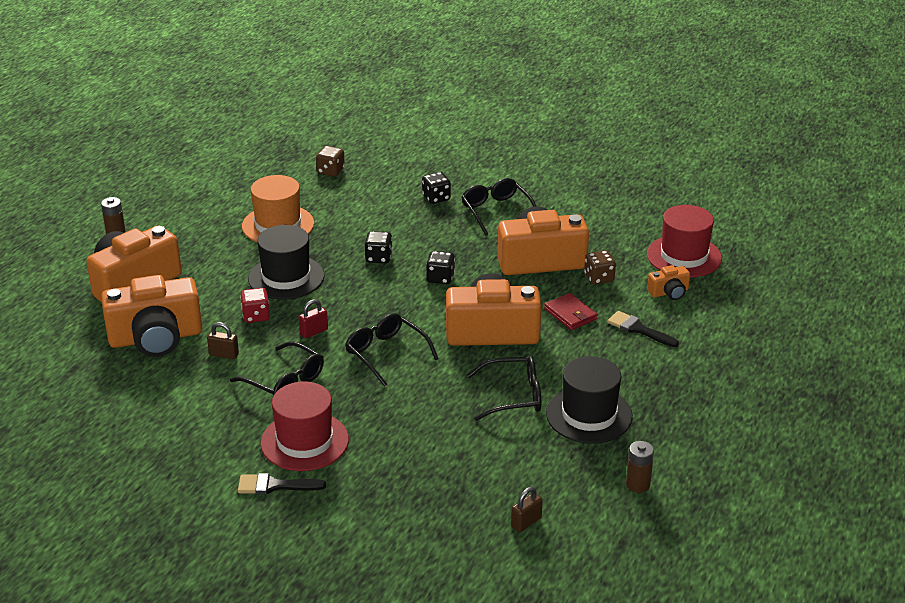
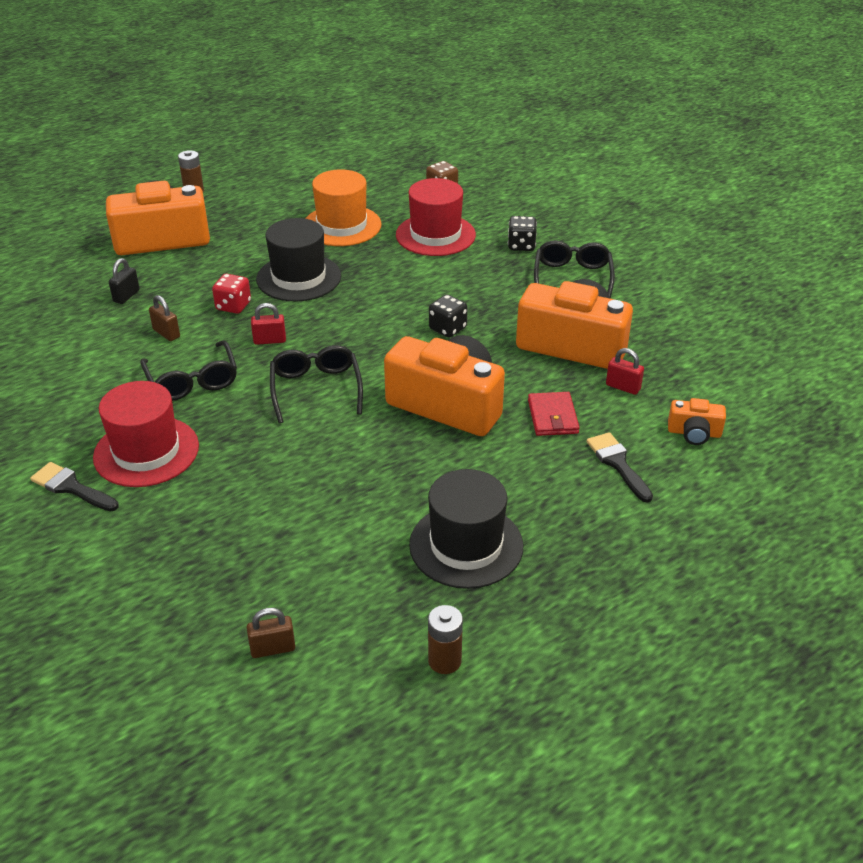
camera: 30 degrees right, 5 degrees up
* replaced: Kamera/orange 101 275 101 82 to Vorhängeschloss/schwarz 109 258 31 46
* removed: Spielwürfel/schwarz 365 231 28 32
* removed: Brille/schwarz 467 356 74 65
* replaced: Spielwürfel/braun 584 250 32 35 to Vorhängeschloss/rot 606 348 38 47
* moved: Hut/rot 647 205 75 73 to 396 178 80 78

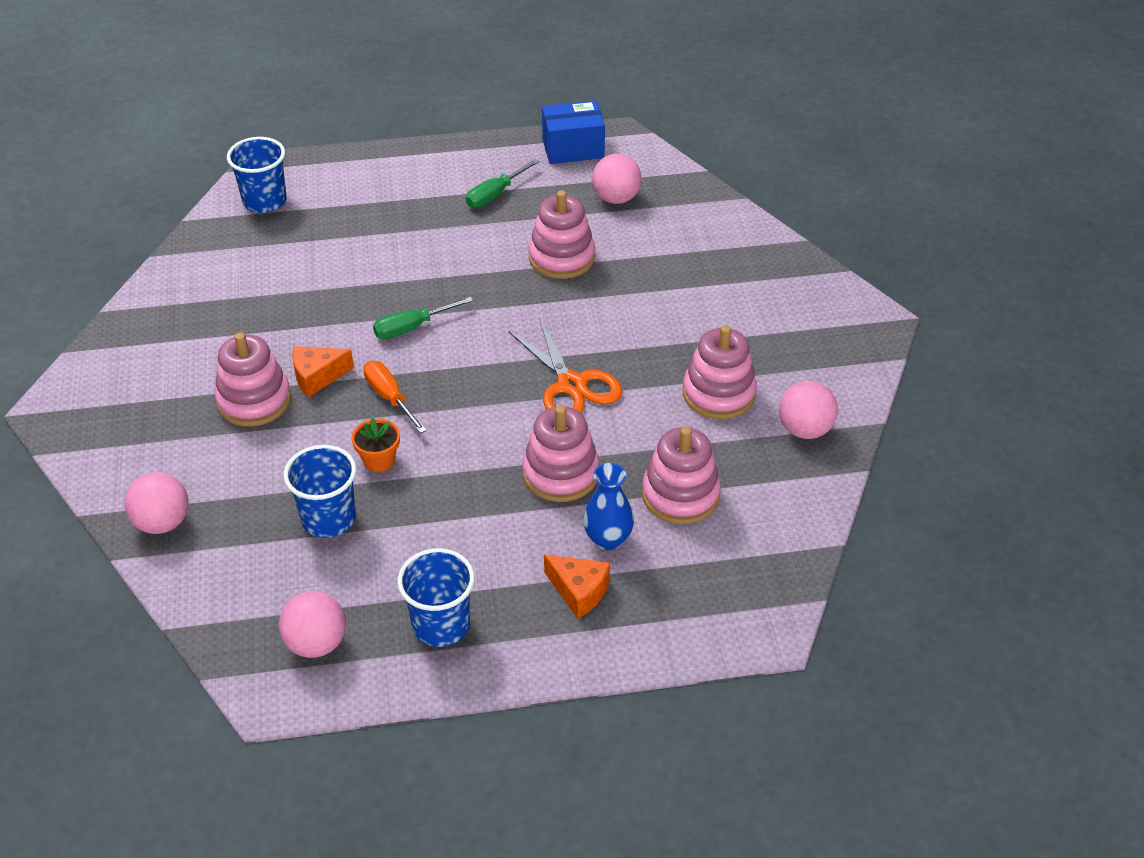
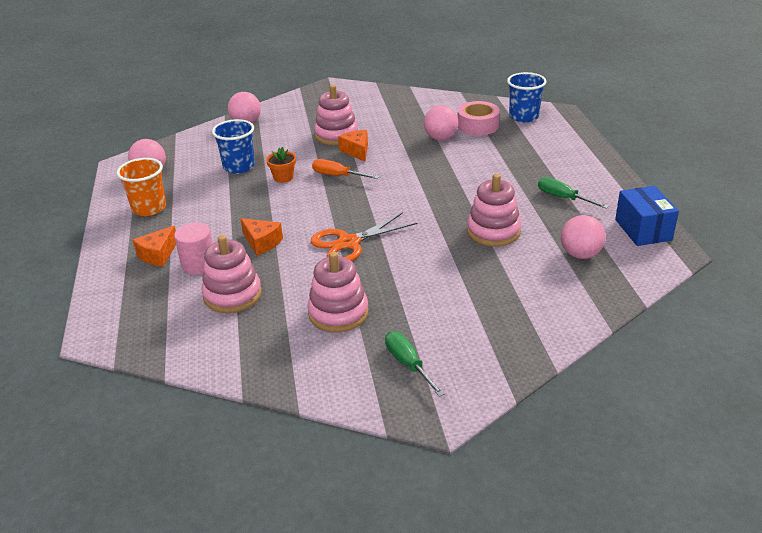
camera: 90 degrees right, 10 degrees down
* turned: Schraubenzieher/orange 363 361 64 72 = 312 159 67 20 120 degrees counterclockwise
* moved: Schraubenzieher/grün 373 297 100 42 to 385 331 60 66
* recoloured: Becher/blau 397 548 78 99 to Becher/orange 116 158 50 58
* replaced: Stapelspielzeug/rosa 522 405 78 97 to Käse/orange 240 218 43 37
* replaced: Vase/blau 583 463 51 87 to Vollzylinder/rosa 174 223 39 52
* moved: Ball/rosa 779 381 59 58 to 424 105 34 35
* added: Klebeband/rosa 458 101 42 35

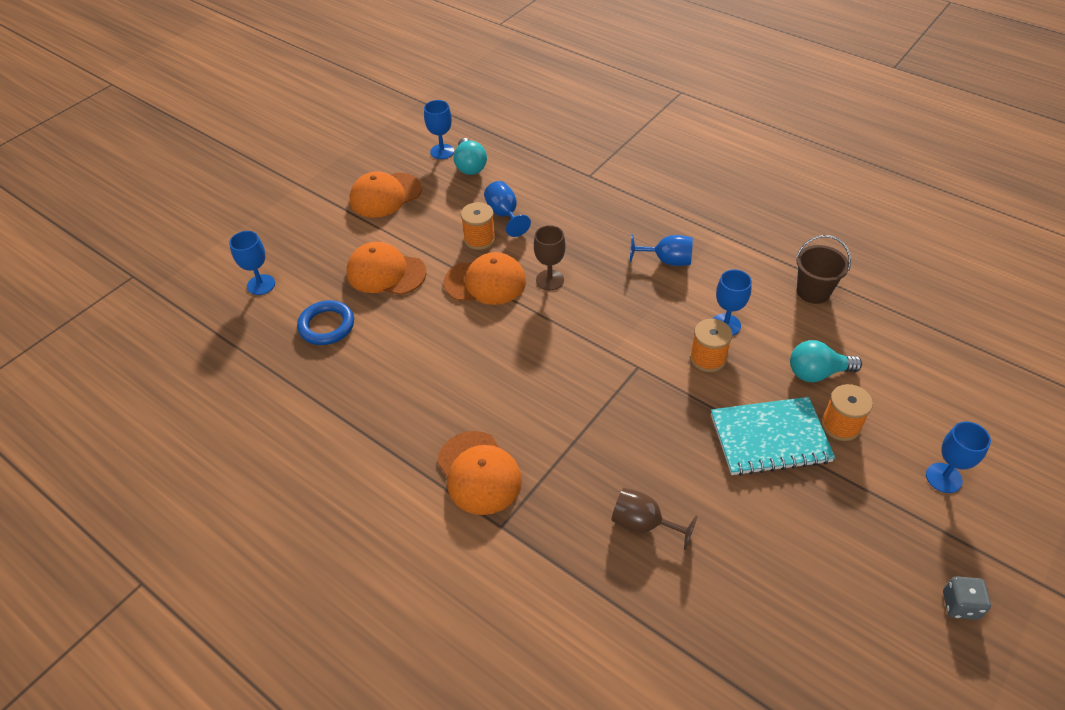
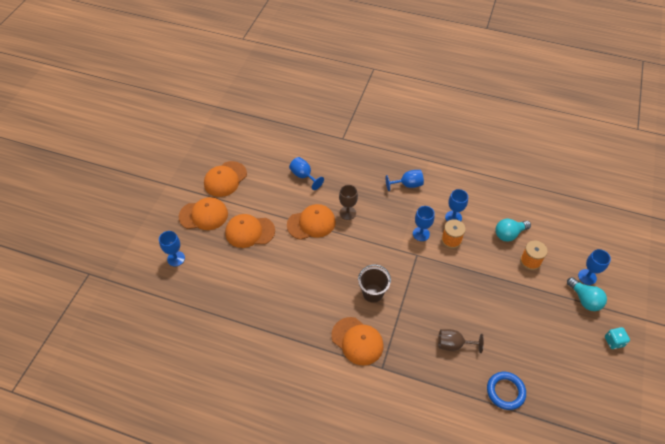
camera: 20 degrees left, 5 degrees up
* moved: Ring/blau 297 300 57 45 to 487 372 39 38
* moved: Kelch/blau 424 100 30 59 to 413 206 22 35
* moved: Glühbirne/türkis 454 138 33 37 to 567 277 40 34
* removed: Garnrolle/orange 461 202 35 48
* removed: Notizbuch/türkis 711 397 124 79
* moved: Eimer/braun 796 235 55 69 to 358 264 33 39
* recoloured: Spielwürfel/grau 943 576 48 44 to Spielwürfel/türkis 605 327 25 22
* added: Kappe/orange 179 197 49 33

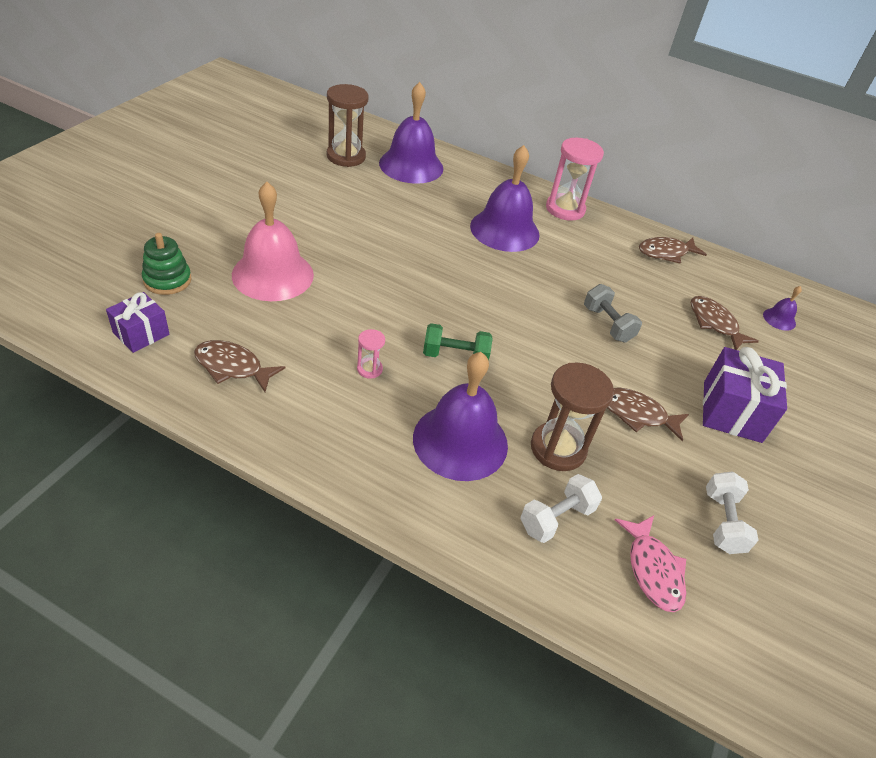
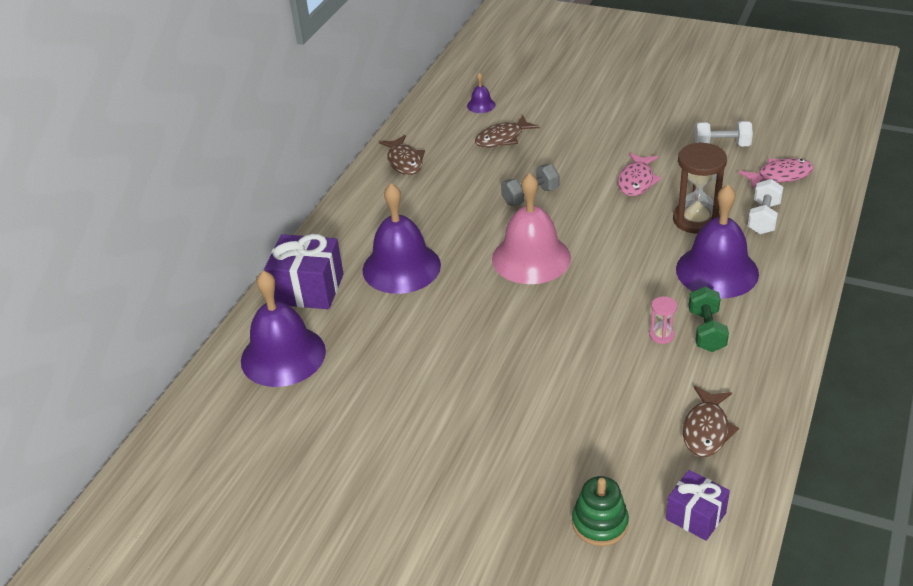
camera: 85 degrees left, 5 degrees down
* moved: Glocke/rosa 232 182 82 119 to 492 173 79 111
* removed: Sanduhr/braun 327 84 41 83
* moved: Hantel/grün 423 323 70 38 to 688 287 41 65
* turned: Hantel/weiß 520 474 82 69 = 748 179 35 55 60 degrees clockwise
* removed: Sanduhr/rosa 546 138 58 83
* recoloured: Fisch/braun 607 388 82 53 to Fisch/rosa 618 153 44 43
* moved: Geschenk/lila 703 347 84 96 to 264 234 79 75

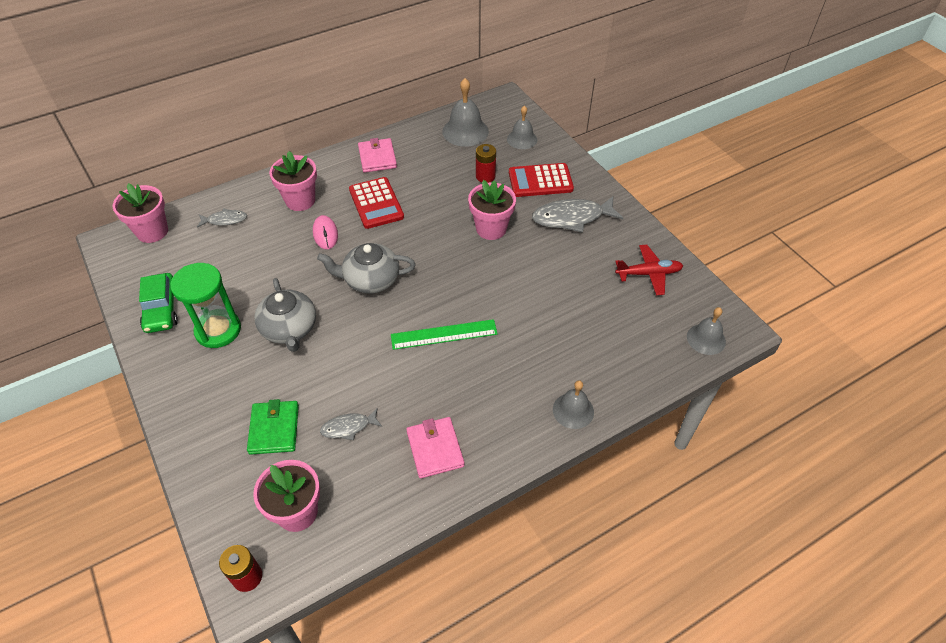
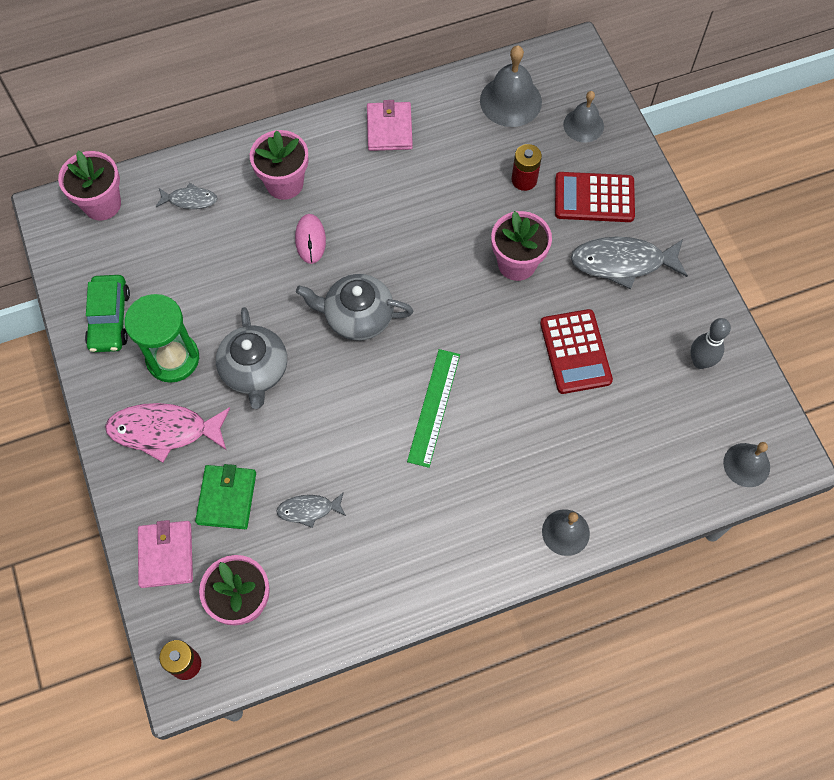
camera: 10 degrees right, 15 degrees up
* moved: Taschenrechner/rot 349 177 55 52 to 540 309 73 85
* turned: Lineal/grün 391 319 107 31 = 407 349 53 119 75 degrees counterclockwise
* moved: Geldbörse/rosa 406 417 59 61 to 138 520 55 68
* replaced: Flugzeug/rot 615 245 68 50 to Bowlingkegel/grau 690 318 41 51
* added: Fisch/rosa 105 403 125 59

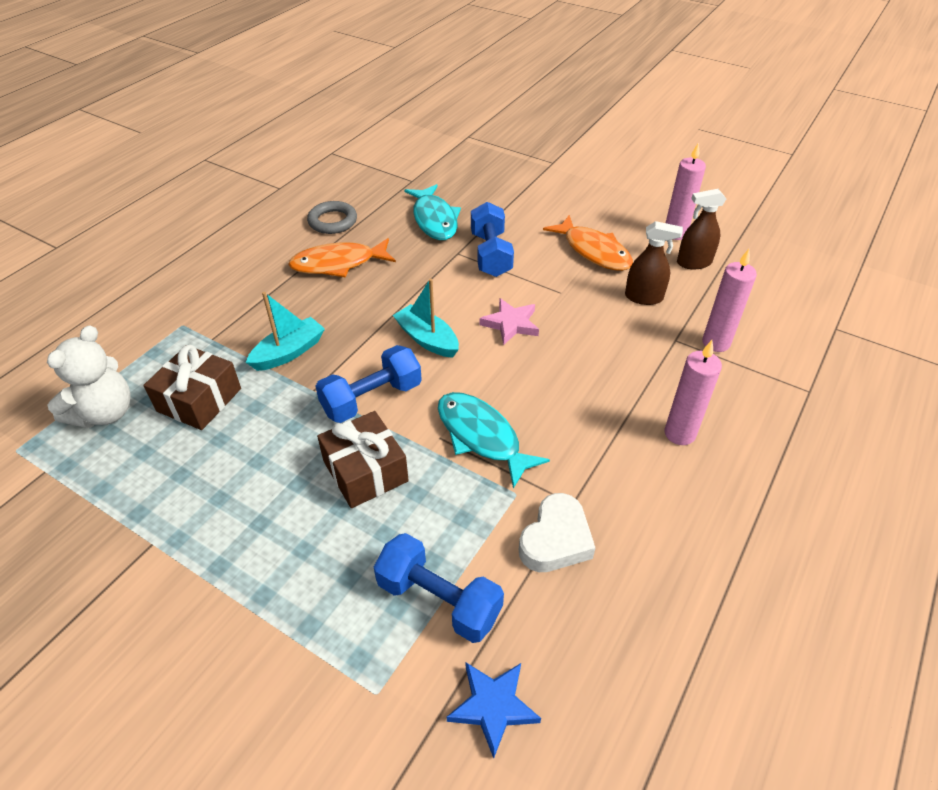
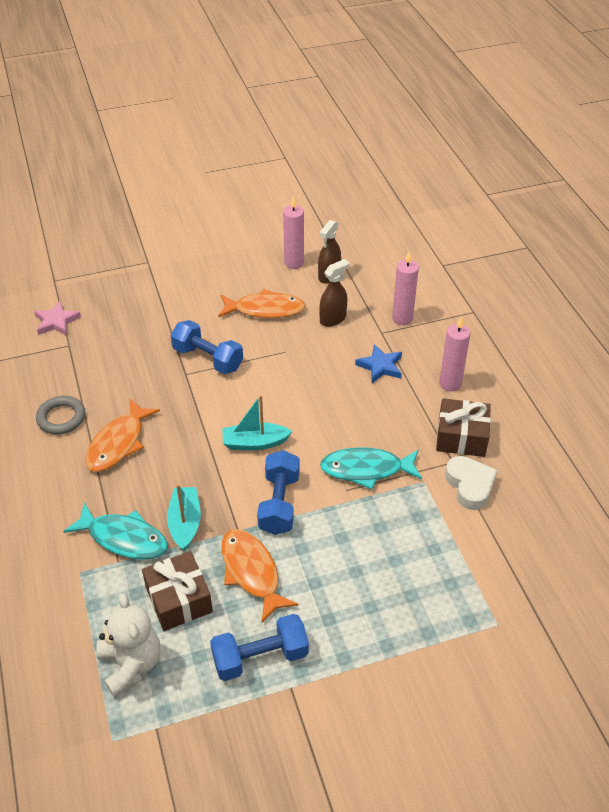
camera: 50 degrees left, 0 degrees up
* moved: Geschenk/braun 317 411 92 97 to 436 398 55 59
* moved: Hantel/blau 374 533 130 110 to 210 614 99 67
* moved: Fisch/türkis 404 184 57 56 to 63 503 105 57
* moved: Stern/blau 447 663 94 95 to 355 344 47 39
* moved: Stern/rosa 480 298 59 47 to 34 301 47 34
* added: Fisch/orange 221 529 77 94

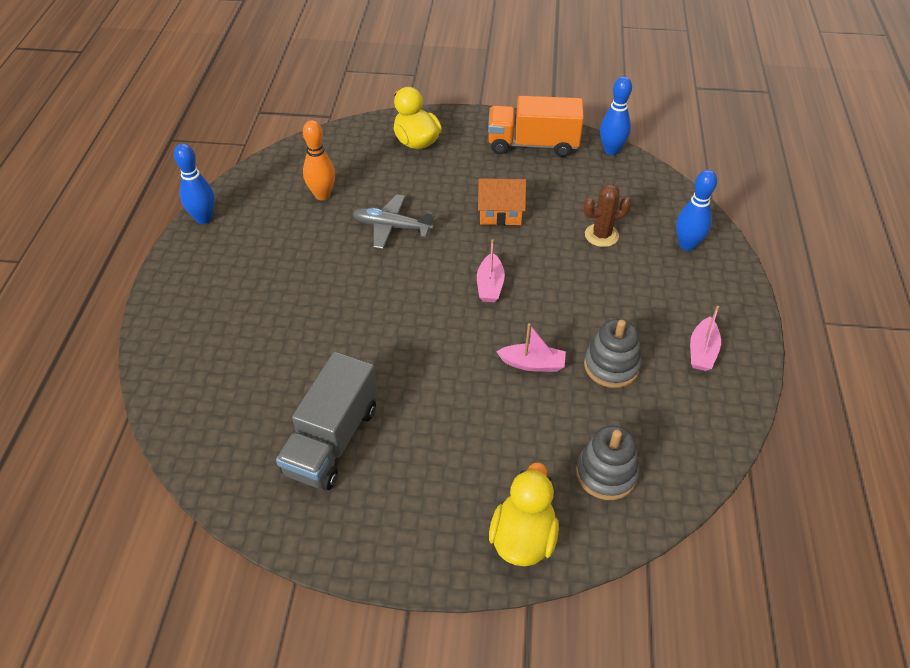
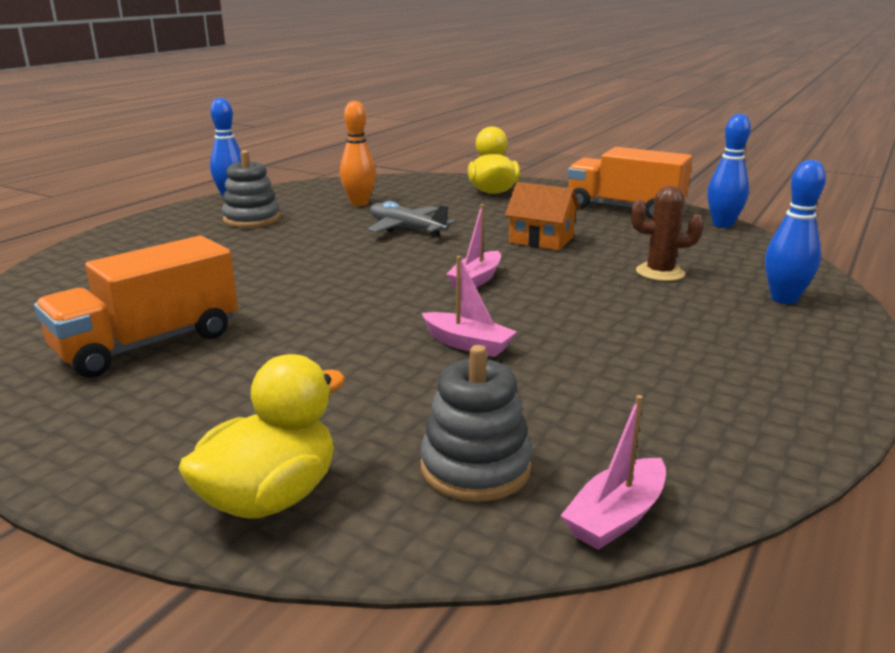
camera: 25 degrees right, 25 degrees down
* recoloured: Lastwagen/grau 276 352 102 138 to Lastwagen/orange 34 236 204 142
* moved: Stapelspielzeug/grau 584 319 57 69 to 222 150 58 78
* moved: Boot/rosa 690 306 31 65 to 560 395 106 155

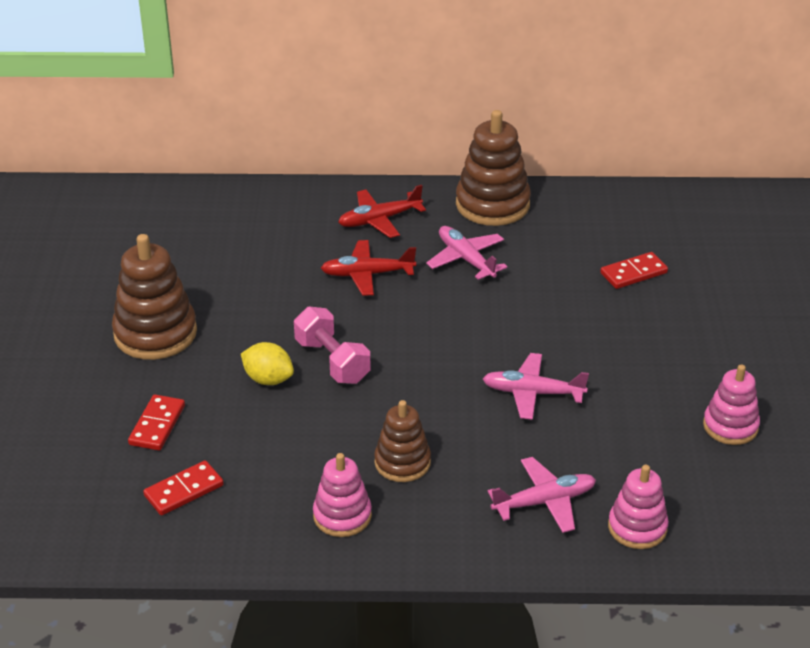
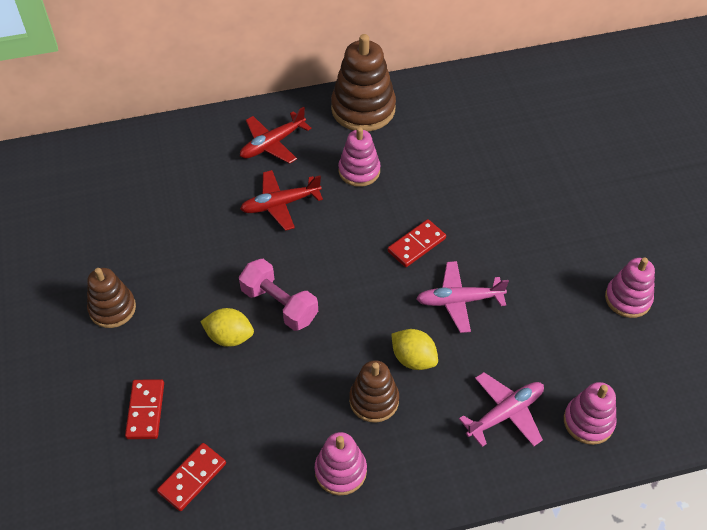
camera: 15 degrees left, 15 degrees up
* resized: Stapelspielzeug/braun 112 234 85 126 = 87 268 49 60 x0.62
* replaced: Flugzeug/rosa 426 226 81 54 to Stapelspielzeug/rosa 338 127 43 60
* moved: Dominostein/rot 600 252 68 37 to 388 219 58 48
* added: Zitrone/gelb 391 329 47 41

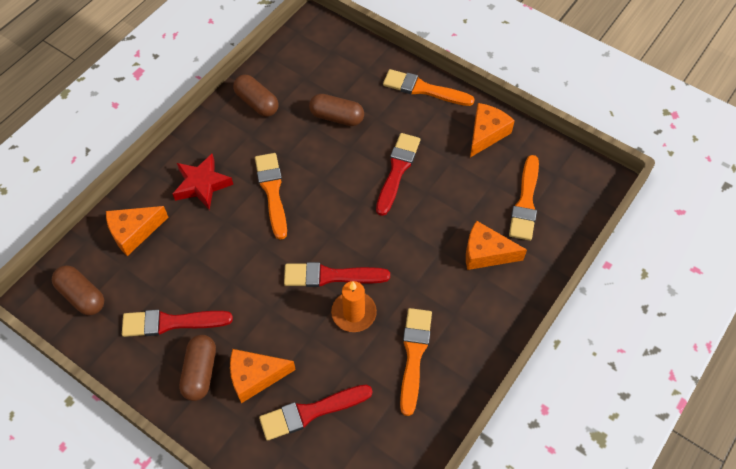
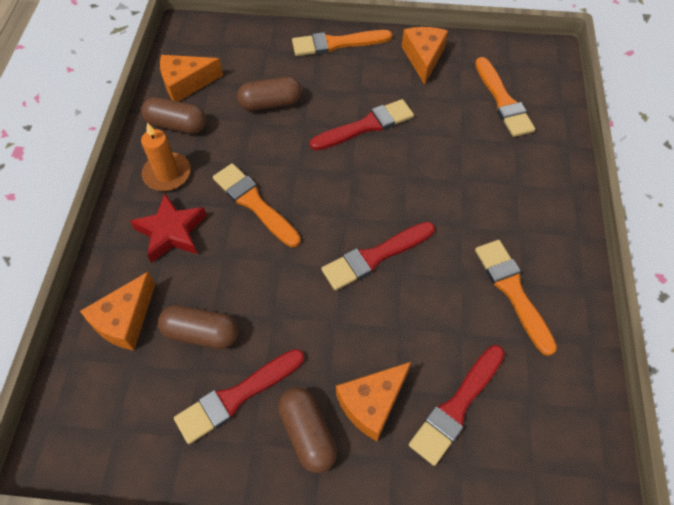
camera: 30 degrees left, 0 degrees up
* moved: Kapsel/braun 52 265 52 50 to 158 305 80 44
* moved: Kerze/orange 331 281 46 51 to 141 123 50 68
* turned: Pinsel/rot 376 133 44 83 = 310 99 104 51 75 degrees clockwise
* moved: Käse/orange 466 221 61 49 to 160 55 63 46

